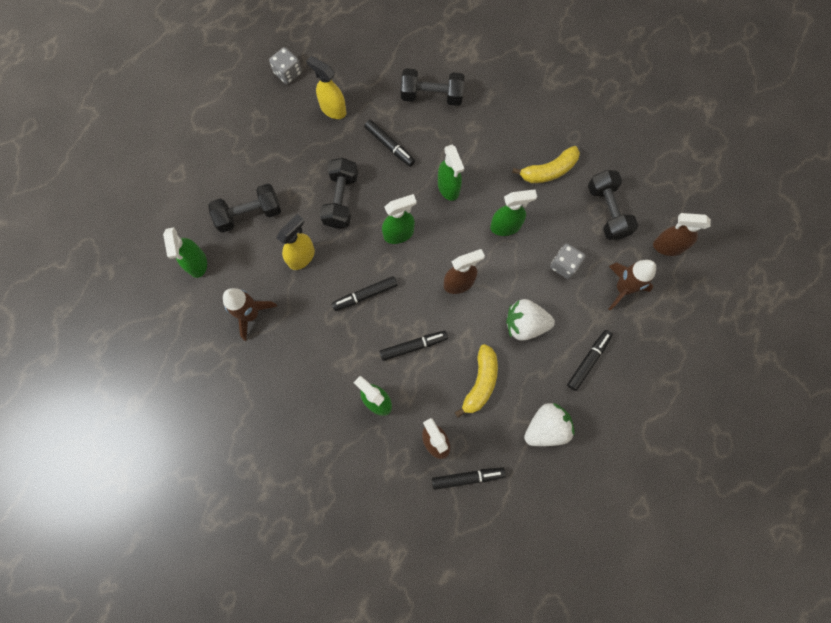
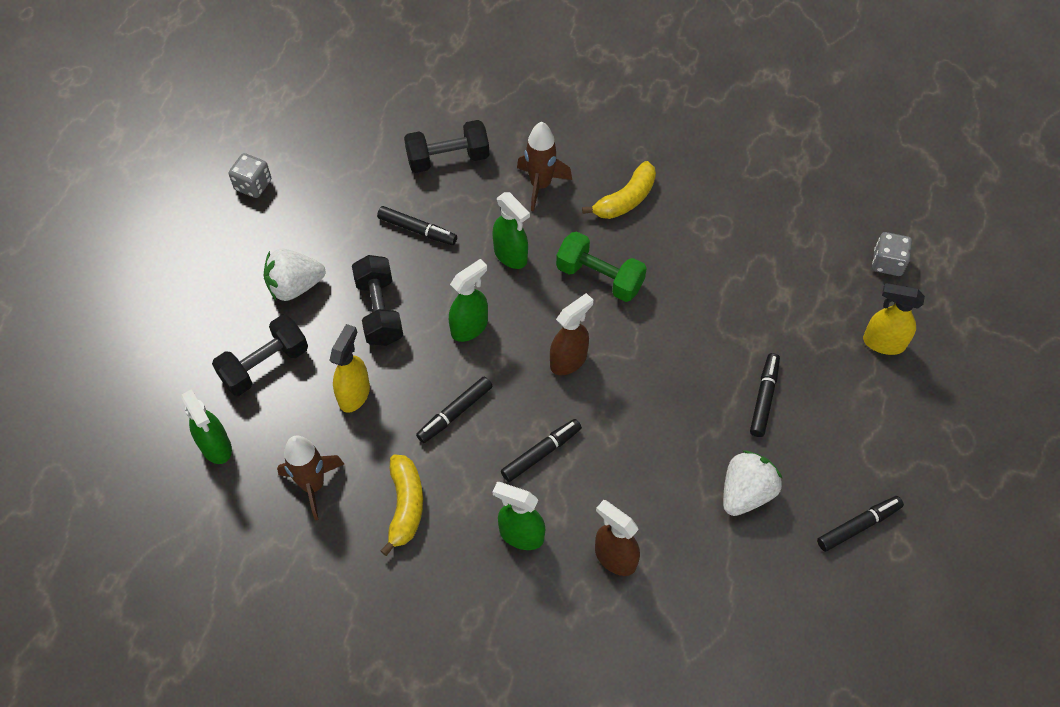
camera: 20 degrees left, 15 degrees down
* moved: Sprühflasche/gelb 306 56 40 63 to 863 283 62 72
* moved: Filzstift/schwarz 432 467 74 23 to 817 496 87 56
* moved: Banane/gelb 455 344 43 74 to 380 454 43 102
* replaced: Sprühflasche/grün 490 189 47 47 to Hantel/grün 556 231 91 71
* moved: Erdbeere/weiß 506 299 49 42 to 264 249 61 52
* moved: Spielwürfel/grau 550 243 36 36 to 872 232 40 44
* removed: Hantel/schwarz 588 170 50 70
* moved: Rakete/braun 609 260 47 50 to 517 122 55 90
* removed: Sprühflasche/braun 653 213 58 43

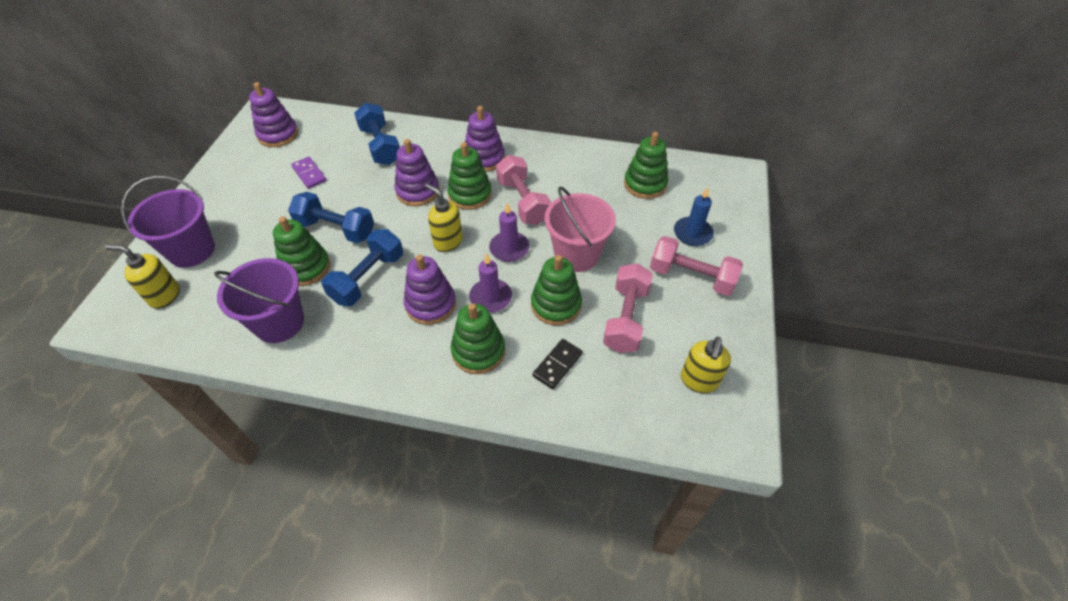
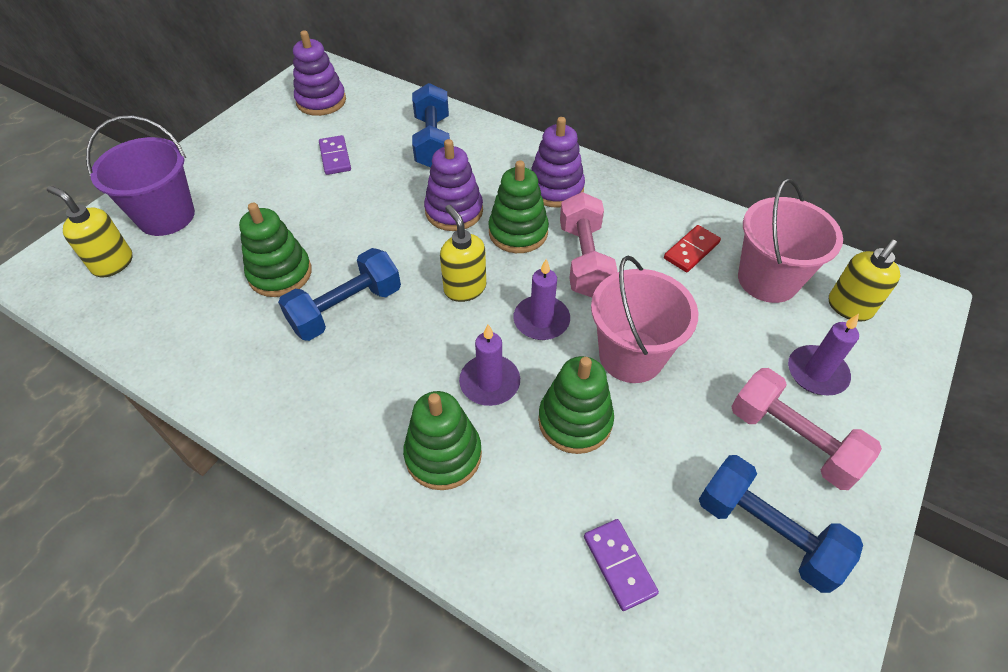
camera: 20 degrees right, 0 degrees up
* removed: Eimer/lila 214 258 90 85
* moved: Hantel/blau 288 192 86 51 to 699 455 164 138
* removed: Stapelspielzeug/lila 404 254 52 71
* removed: Dominostein/schwarz 532 339 51 50
* removed: Hantel/rosa 603 263 50 90
* replaced: Stapelspielzeug/grün 624 132 45 67 to Eimer/rosa 738 178 105 125
* recoloured: Kerze/blau 674 187 40 59 to Kerze/lila 788 314 71 82
* moved: Seifenspender/gelb 681 337 50 56 to 829 239 71 83
* added: Dominostein/lila 584 519 75 92
* added: Dominostein/rot 664 225 57 47

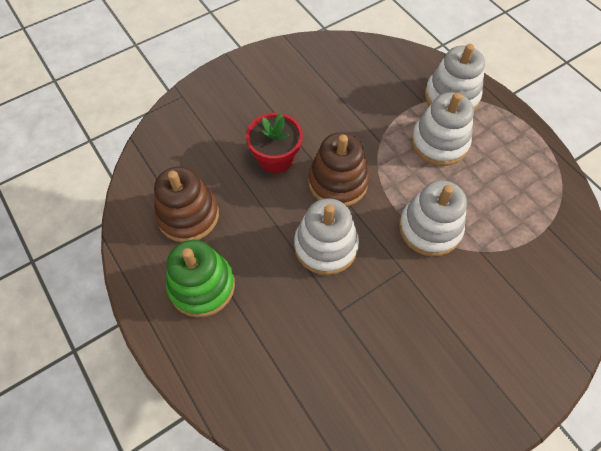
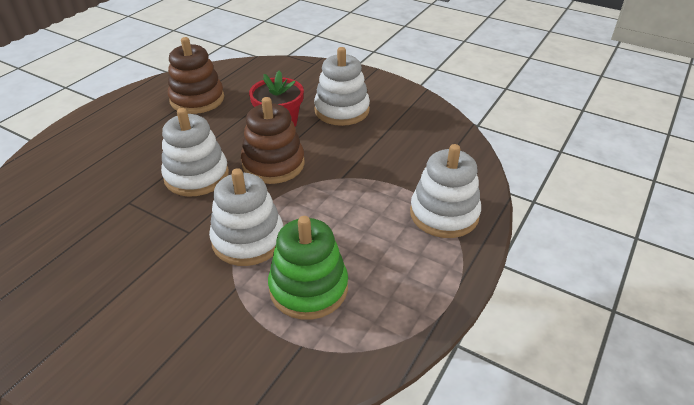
camera: 65 degrees right, 20 degrees down
* moved: Stapelspielzeug/grün 166 240 69 77 to 268 216 80 104
* moved: Stapelspielzeug/weiß 411 92 63 74 to 314 47 56 79

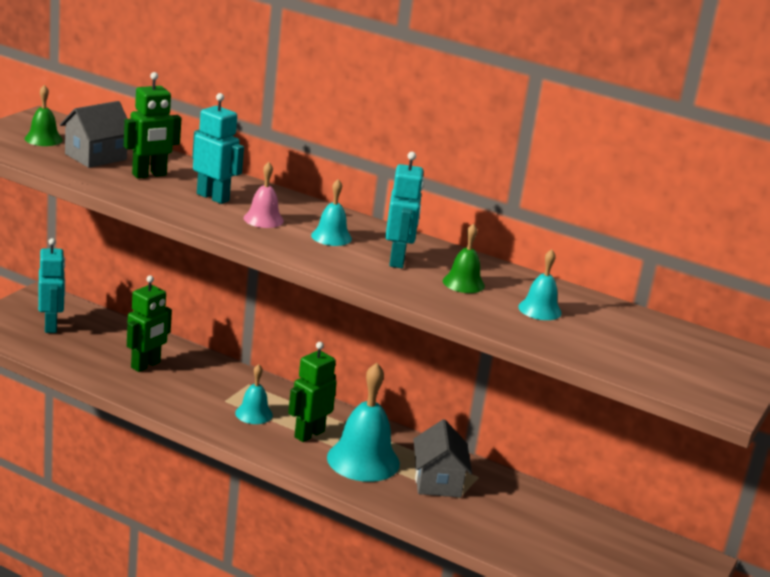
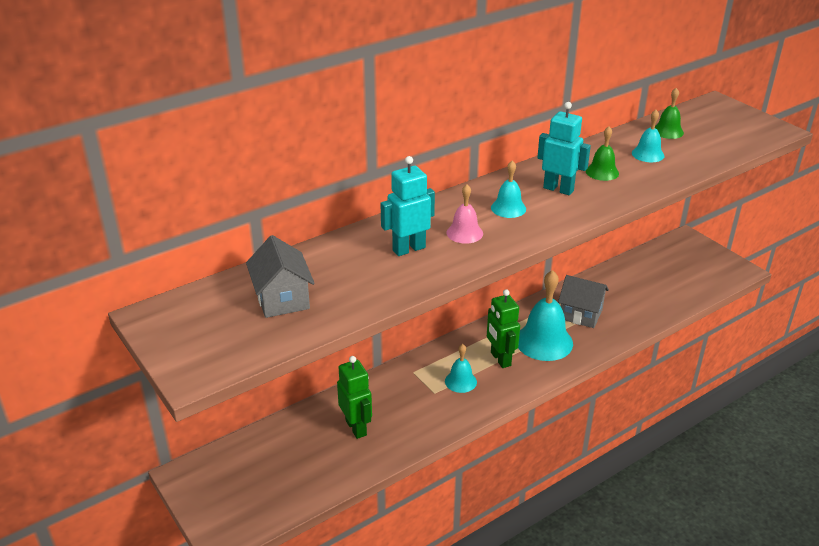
camera: 60 degrees left, 10 degrees up
* moved: Glocke/grün 25 85 38 61 to 655 88 29 51
* removed: Roboter/türkis 38 238 27 95
* removed: Roboter/grün 124 72 58 106

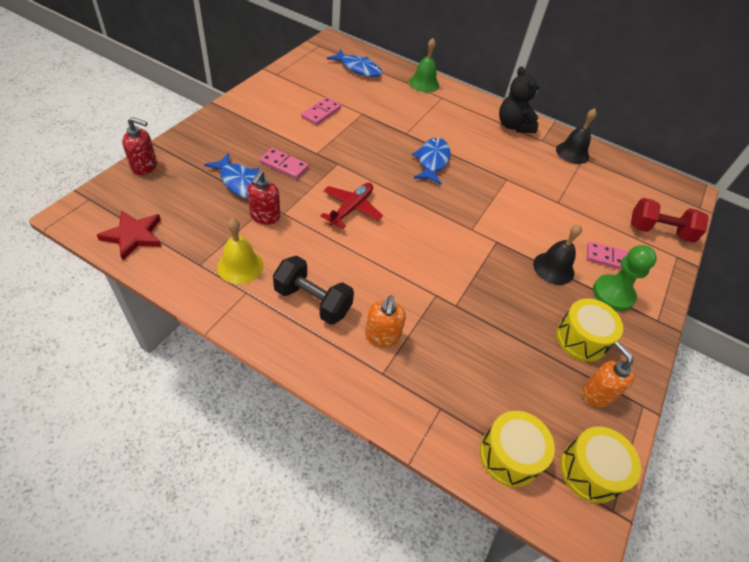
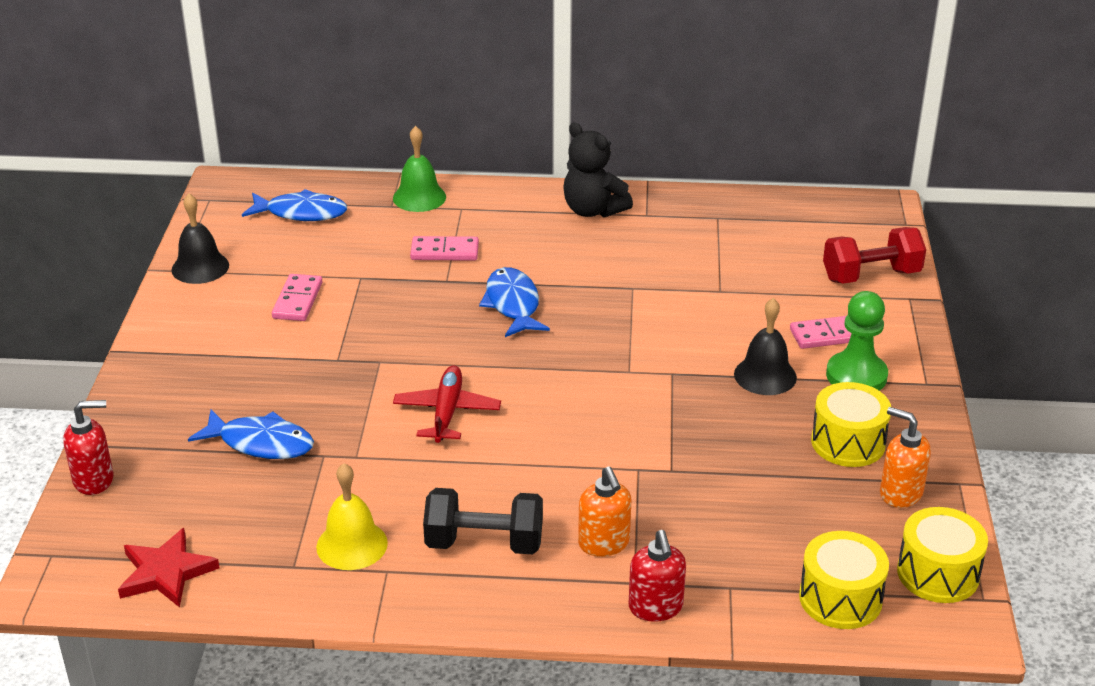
camera: 20 degrees left, 15 degrees down
* moved: Seifenspender/rot 247 170 33 55 to 629 530 57 92
* moved: Dominostein/rosa 259 148 50 31 to 410 236 69 25
* moved: Glocke/schwarz 556 108 41 56 to 171 193 58 91

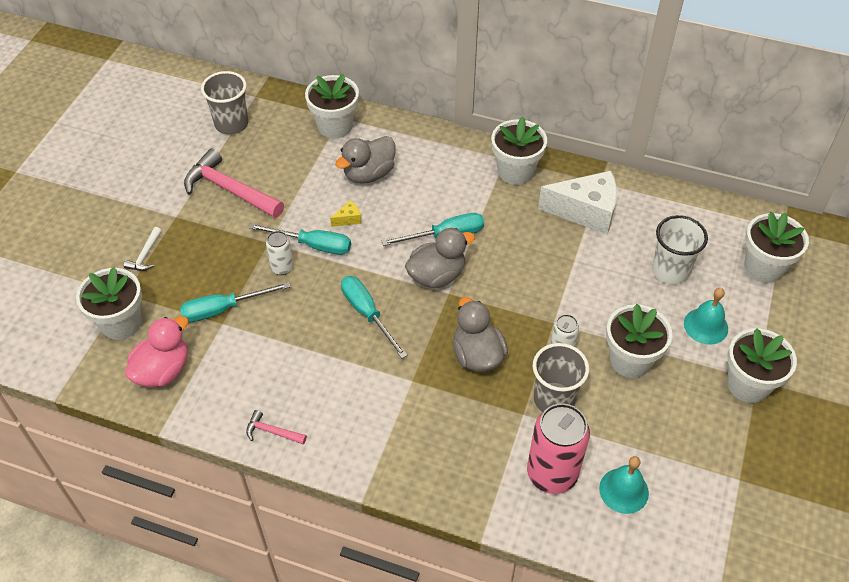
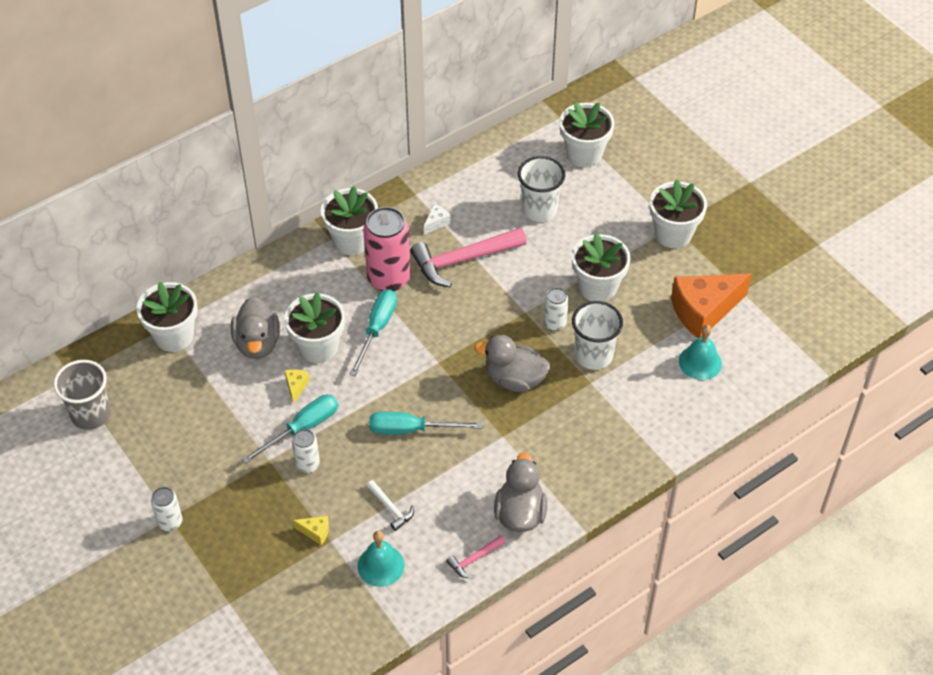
camera: 55 degrees left, 0 degrees up
* moved: Blumentopf/weiß 76 267 66 73 to 284 292 61 71
* moved: Hammer/weiß 124 227 38 44 to 367 480 47 51
* removed: Ente/rosa 125 316 63 71
* replaced: Schraubenzieher/türkis 180 282 110 40 to Käse/gelb 293 516 36 29
* moved: Hammer/rosa 184 148 100 70 to 410 228 116 60
* moved: Ente/grau 405 228 70 60 to 494 453 53 79
* moved: Dose/rosa 527 403 63 91 to 363 207 48 84
* recoloured: Becher/grau 533 343 56 69 to Becher/weiß 572 301 51 69
* resized: Käse/weiß 538 171 79 63 = 424 204 27 30 x0.41
* moved: Glocke/türkis 684 288 44 56 to 358 531 47 56
* added: Dose/weiß 151 487 31 44
* added: Käse/orange 671 273 81 65

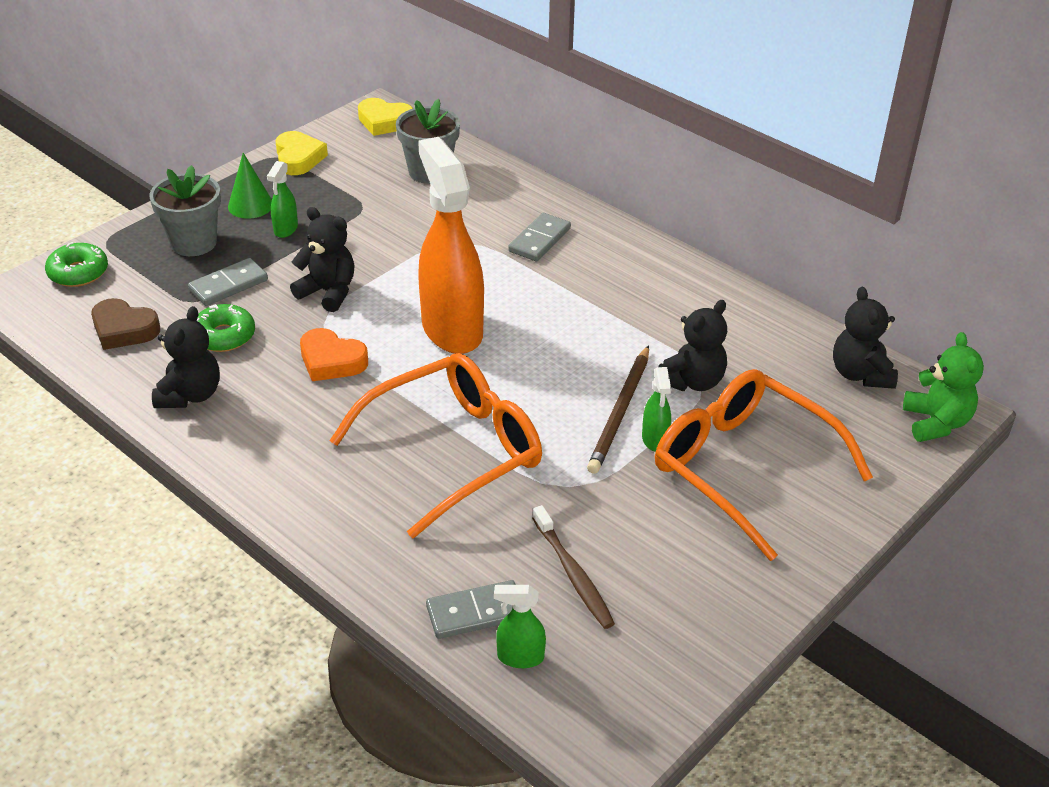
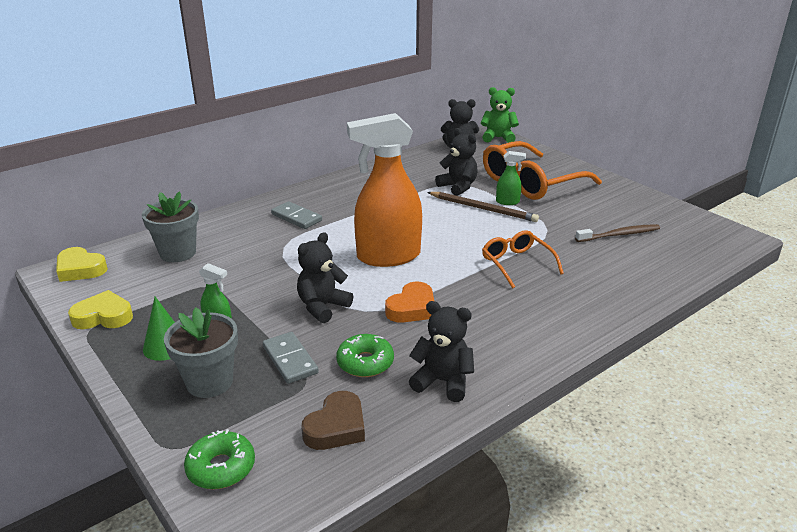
camera: 80 degrees left, 10 degrees down
* resized: Brille/orange 329 353 213 186 = 482 230 82 59 x0.56
* turned: Herz/gelb 358 98 55 38 = 56 247 52 35 90 degrees clockwise
* removed: Dominostein/grau 426 580 90 59
* removed: Sprühflasche/grün 494 585 52 83

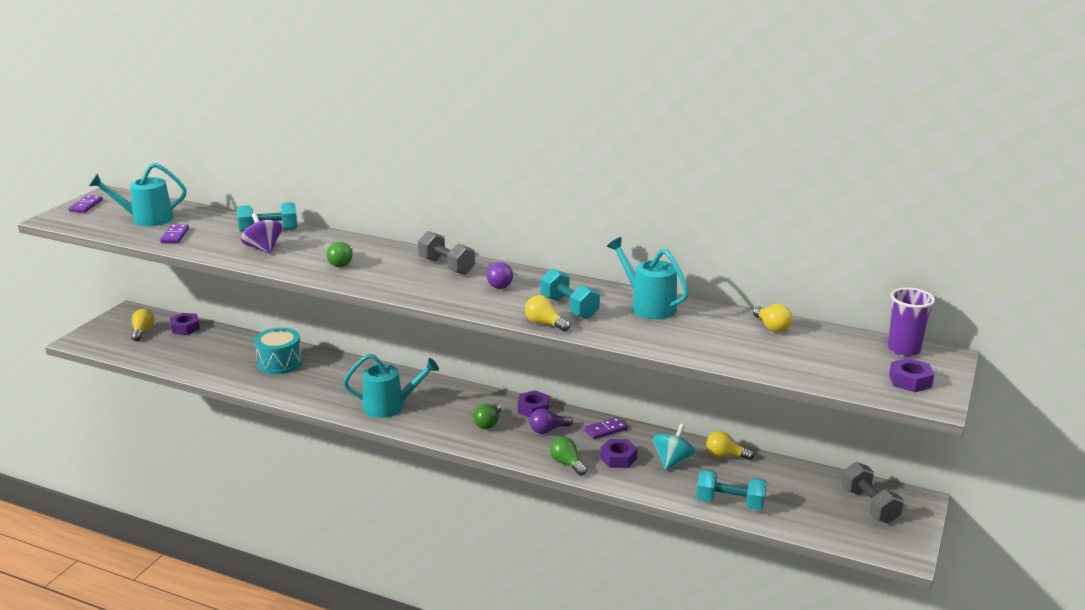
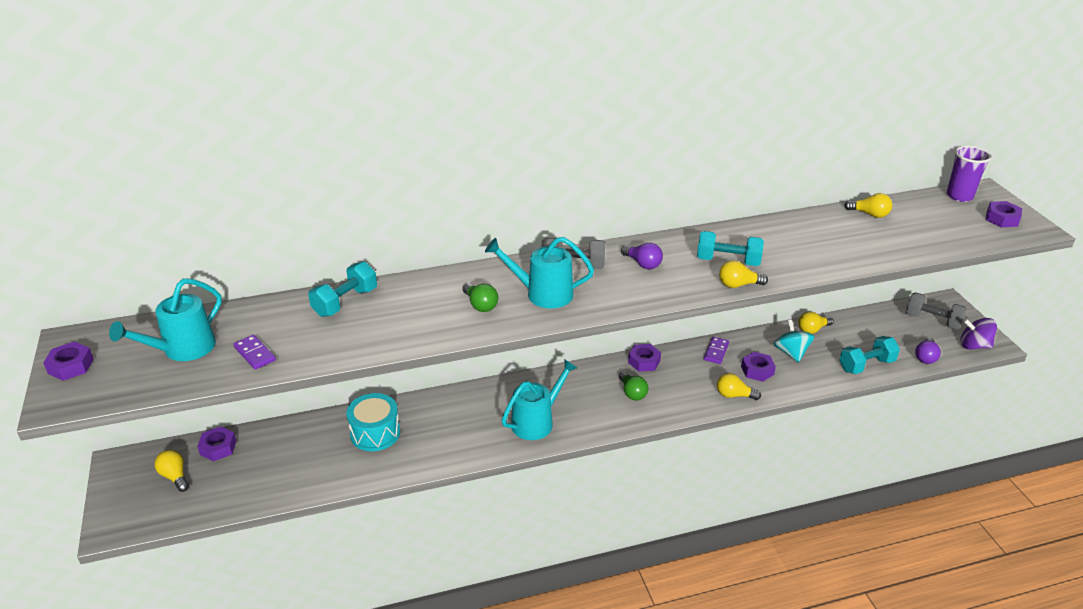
camera: 40 degrees left, 10 degrees up
* replaced: Dominostein/lila 69 195 34 18 to Sechskantmutter/lila 43 342 51 39
* moved: Kreisel/lila 241 213 41 41 to 960 318 37 32
* moved: Glühbirne/lila 529 408 44 26 to 915 338 26 26
* recoloured: Glühbirne/grün 550 437 37 39 to Glühbirne/gelb 717 373 44 27
* moved: Gießkanne/türkis 607 237 82 82 to 485 237 109 71

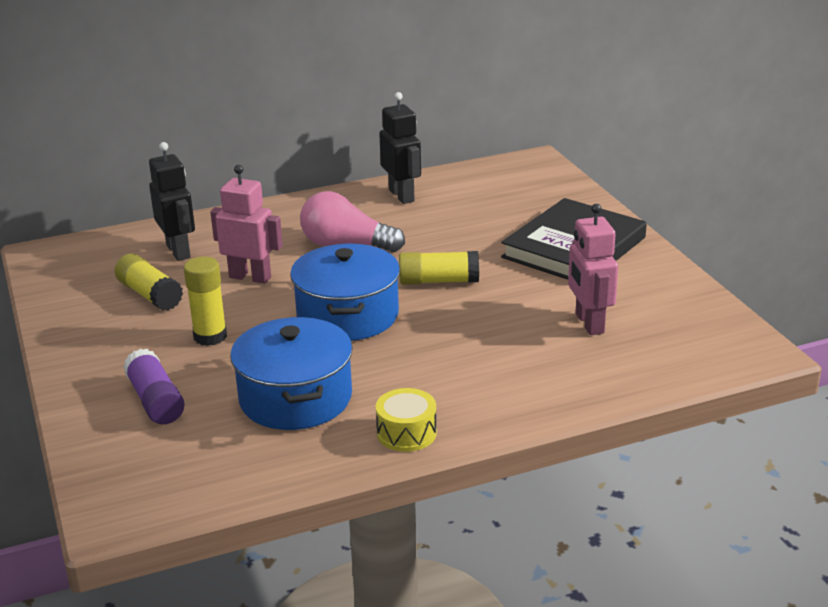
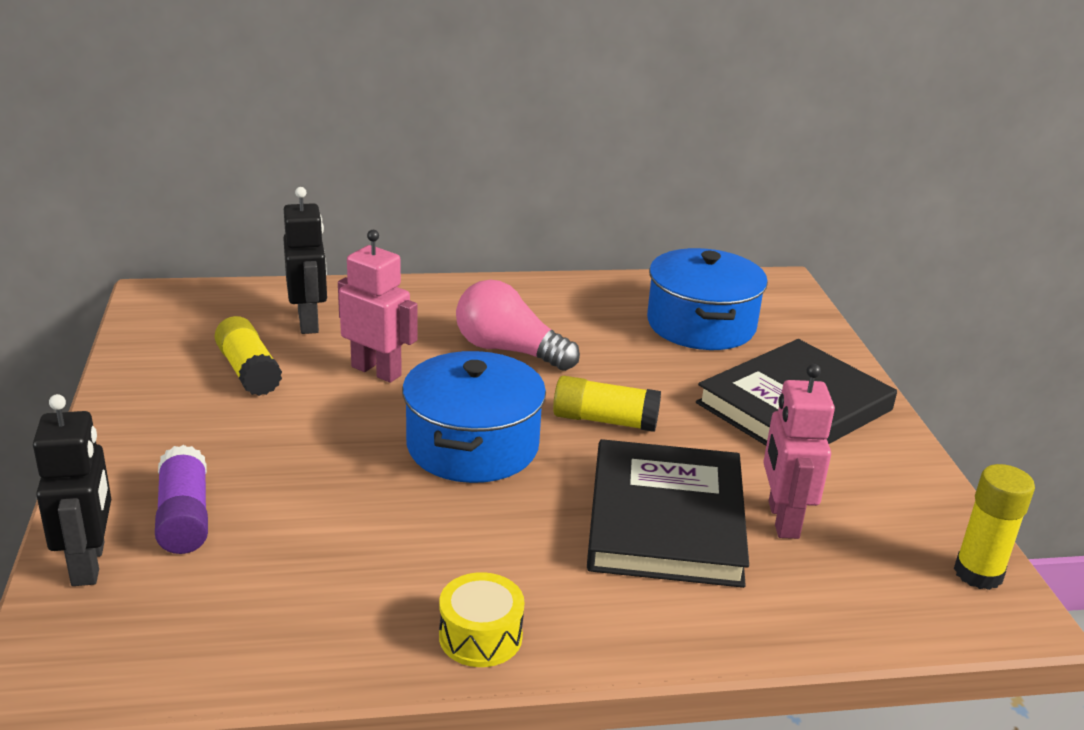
camera: 10 degrees right, 0 degrees up
* moved: Klebestift/gelb 184 257 43 89 to 954 464 81 126
* moved: Kochtopf/blau 230 317 123 113 to 647 248 121 102
* moved: Roboter/schwarz 379 92 42 112 to 33 394 78 192
* added: Buch/schwarz 587 439 162 149

